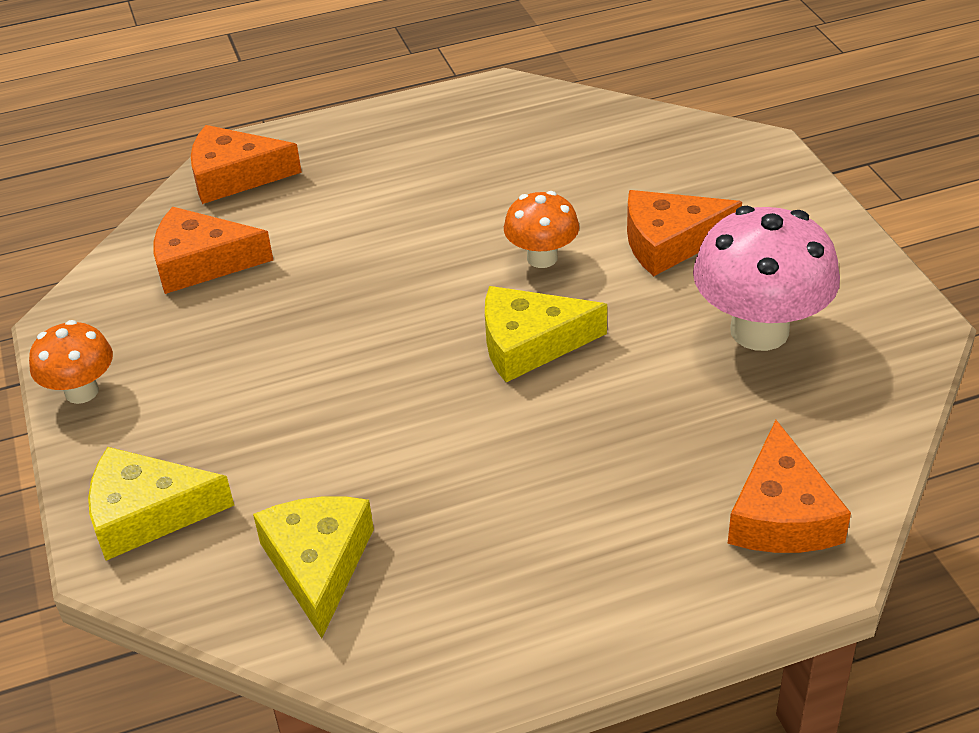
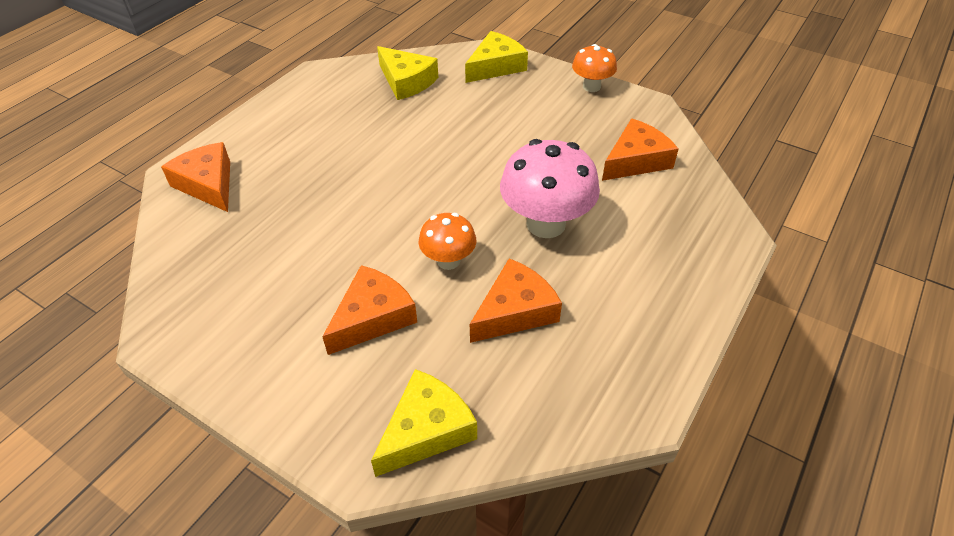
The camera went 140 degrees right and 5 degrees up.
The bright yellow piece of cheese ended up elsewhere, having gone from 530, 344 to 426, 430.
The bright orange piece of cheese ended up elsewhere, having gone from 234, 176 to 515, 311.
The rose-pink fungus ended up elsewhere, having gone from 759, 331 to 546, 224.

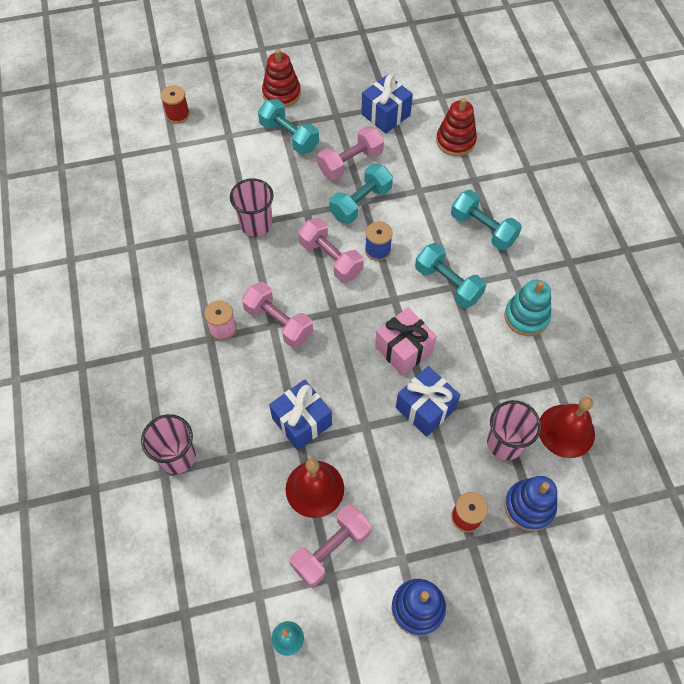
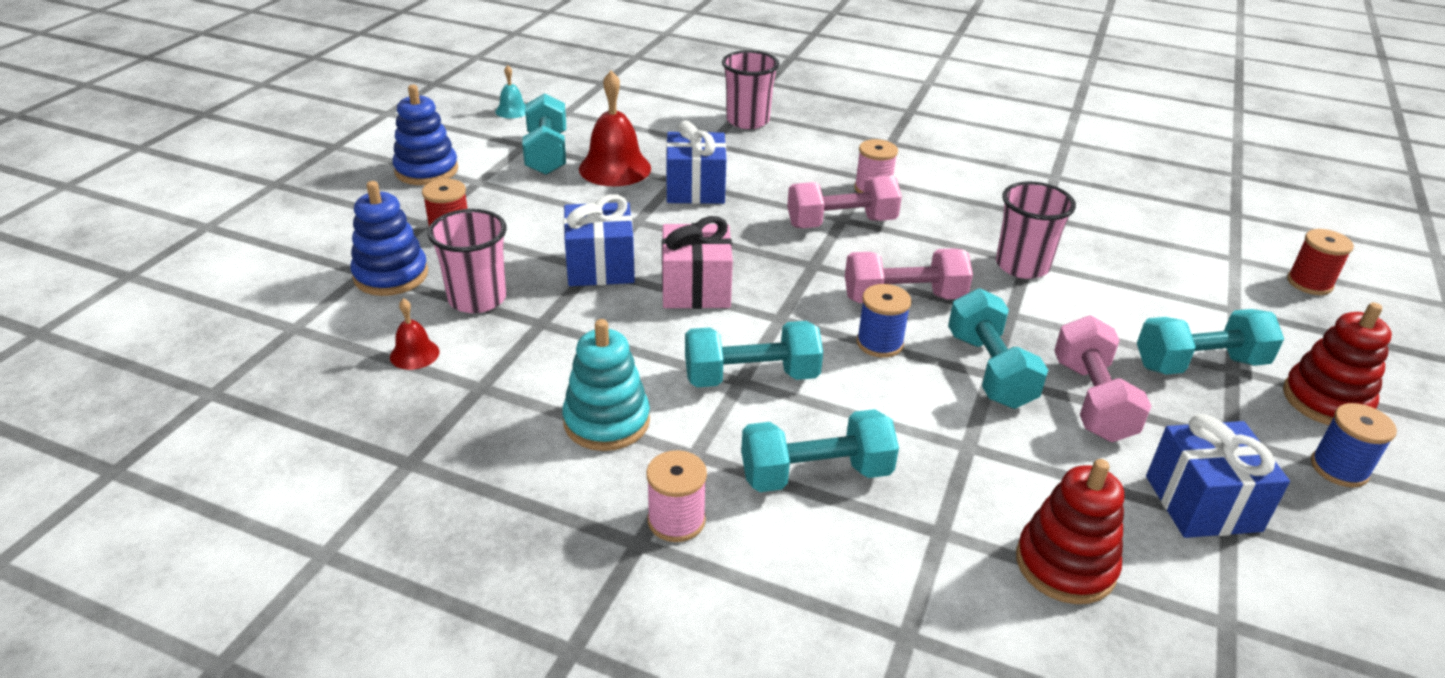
The camera went 125 degrees right and 25 degrees down.
The size of the scarlet school bell at 566, 431 changed by a factor of 0.51.
What was the rose-pink hand weight at 331, 549 turned into the turquoise hand weight at 546, 154.
The second view gained the rose-pink bobbin at 676, 520.
The second view gained the cobalt bobbin at 1339, 468.

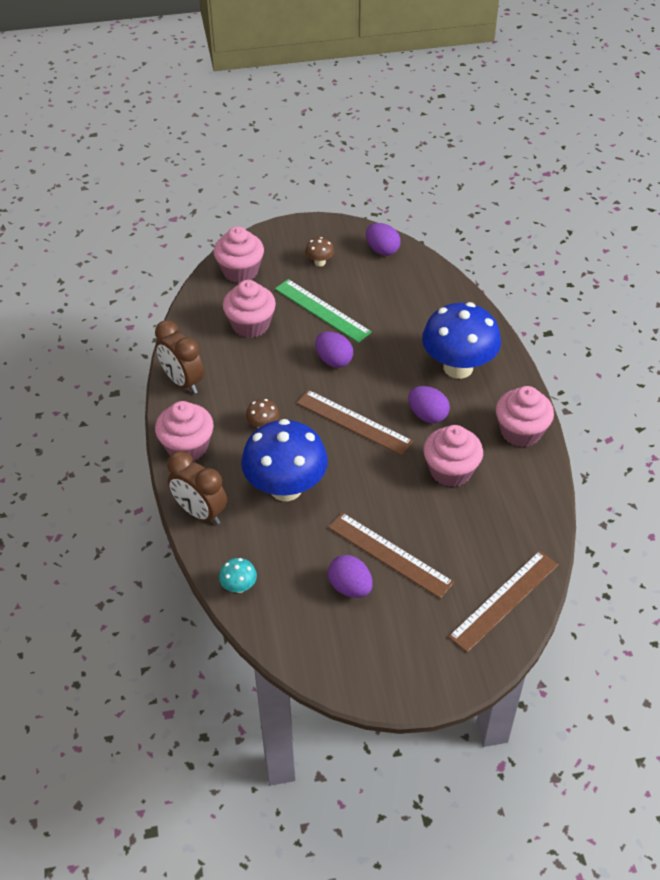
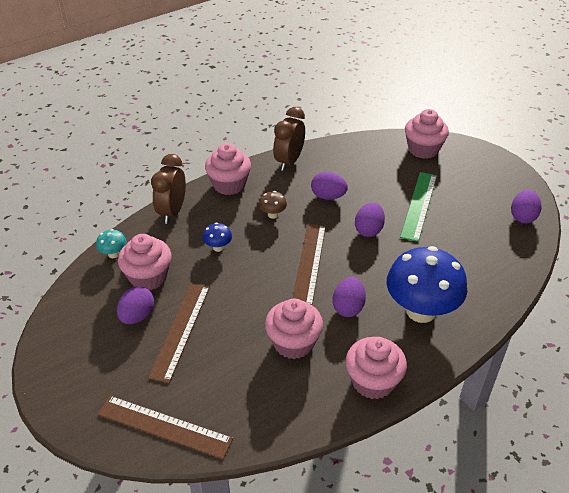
The camera went 65 degrees right and 5 degrees down.
The rose-pink cupcake ended up elsewhere, having gone from 250, 325 to 148, 277.
The size of the cobalt fungus at 286, 488 changed by a factor of 0.41.
The second view gained the violet egg at 328, 196.
The second view lost the brown fungus at 320, 262.

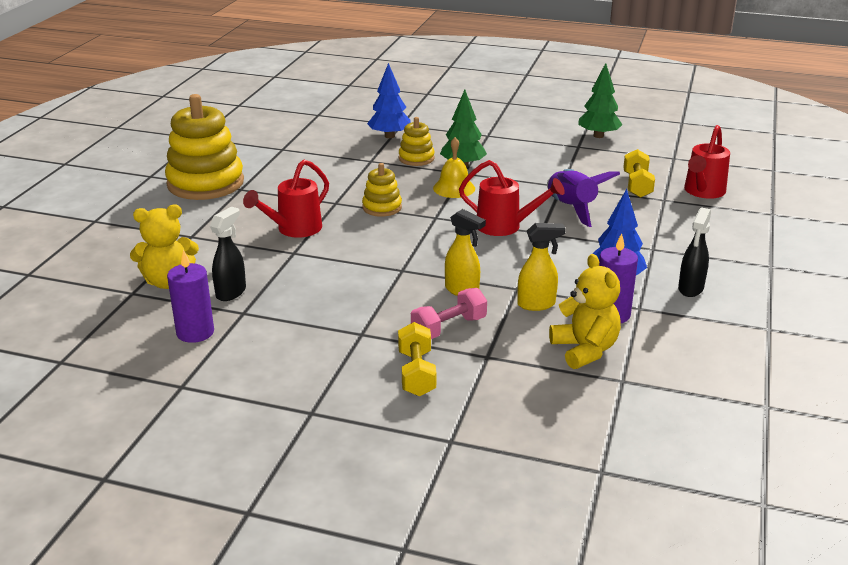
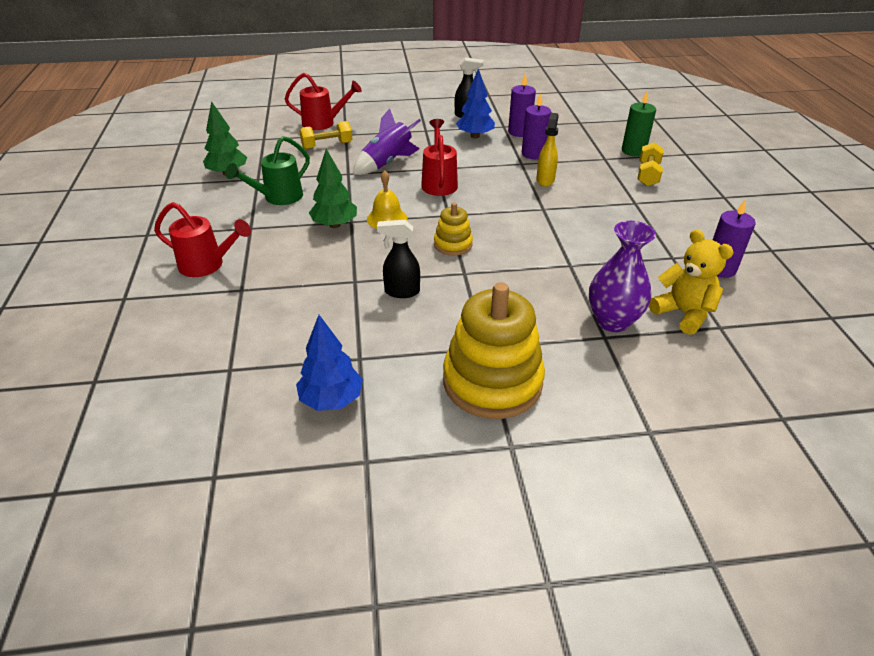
The camera went 115 degrees left and 10 degrees up.
The scarlet watering can ended up elsewhere, having gone from 294, 229 to 207, 265.
The second view gained the green watering can at 278, 197.
The cobalt fir tree ended up elsewhere, having gone from 389, 136 to 331, 400.
The ebony sprayer ended up elsewhere, having gone from 231, 292 to 401, 292.
Where the bright yellow sprayer stood at 537, 304, the violet pillar candle came to stand at 533, 154.
The second view gained the violet tall vase at 612, 321.
The second view gained the green pillar candle at 633, 151.
The bright yellow hand weight at 416, 373 ended up facing another way, 45 degrees counterclockwise from before.
The second view lost the bright yellow stacking rings at 416, 158.
The second view lost the rose-pink hand weight at 449, 328.
The second view lost the bright yellow teddy at 585, 350.

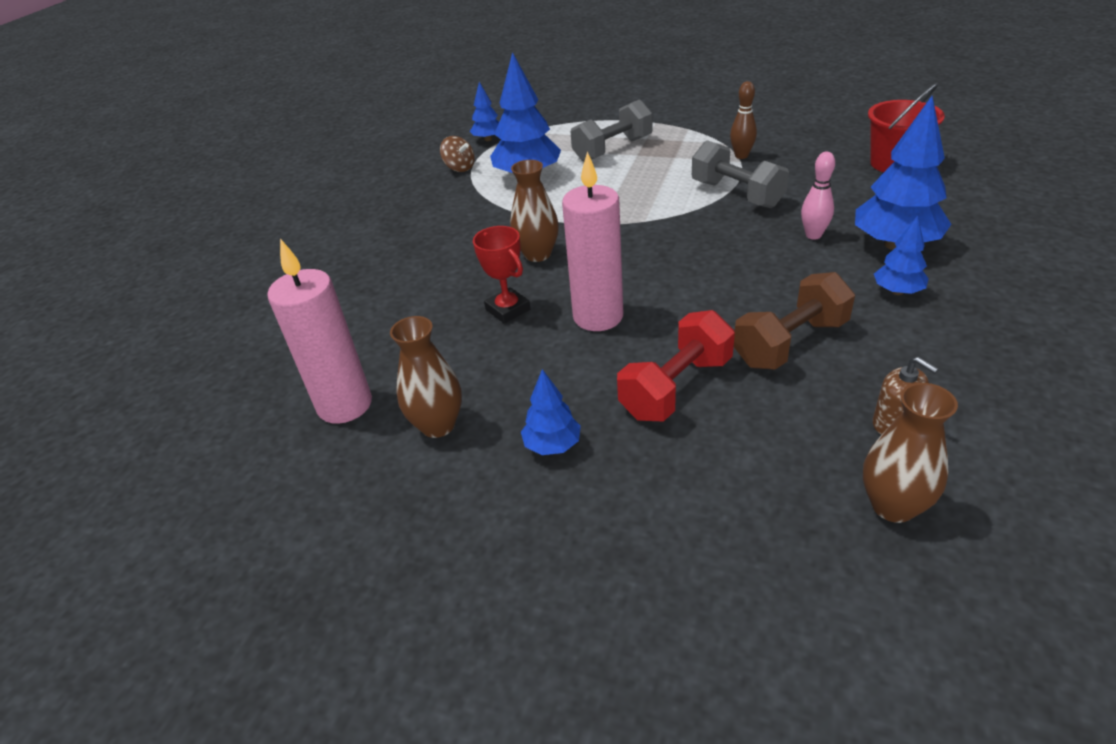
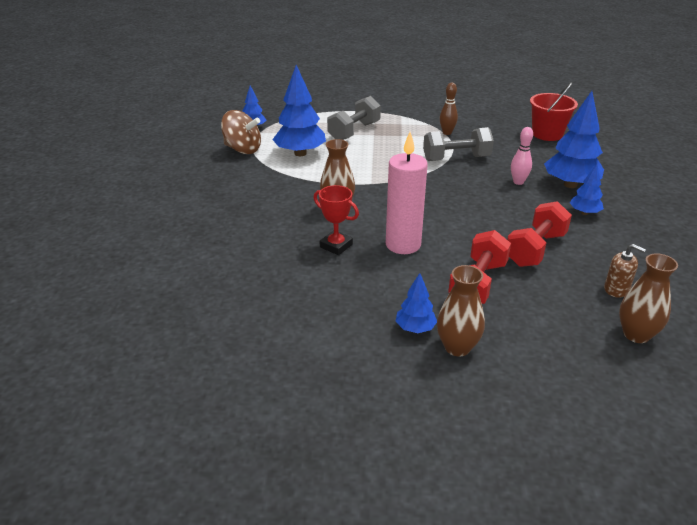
The camera went 20 degrees left and 5 degrees down.
The size of the brown whirligig at 459, 168 changed by a factor of 1.63.
The grey hand weight at 736, 194 ended up facing another way, 45 degrees counterclockwise from before.
The brown tall vase ended up elsewhere, having gone from 438, 425 to 457, 347.
What was the brown hand weight at 790, 343 turned into the scarlet hand weight at 535, 249.
The second view lost the rose-pink pillar candle at 345, 405.

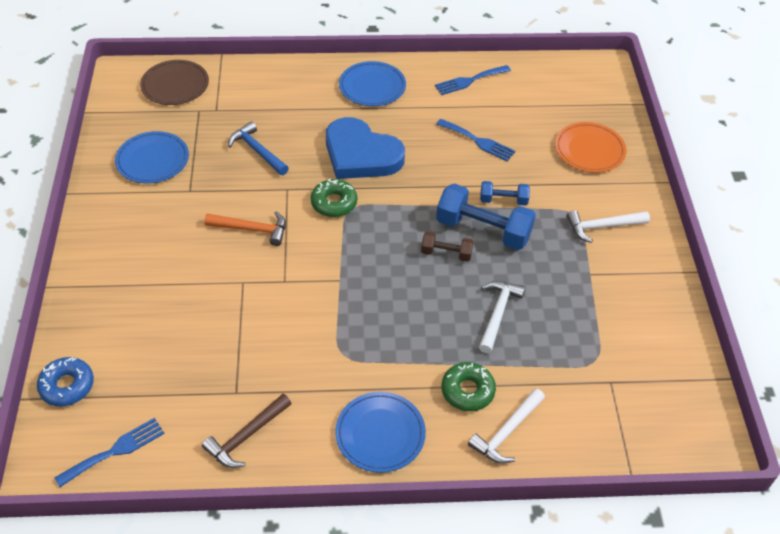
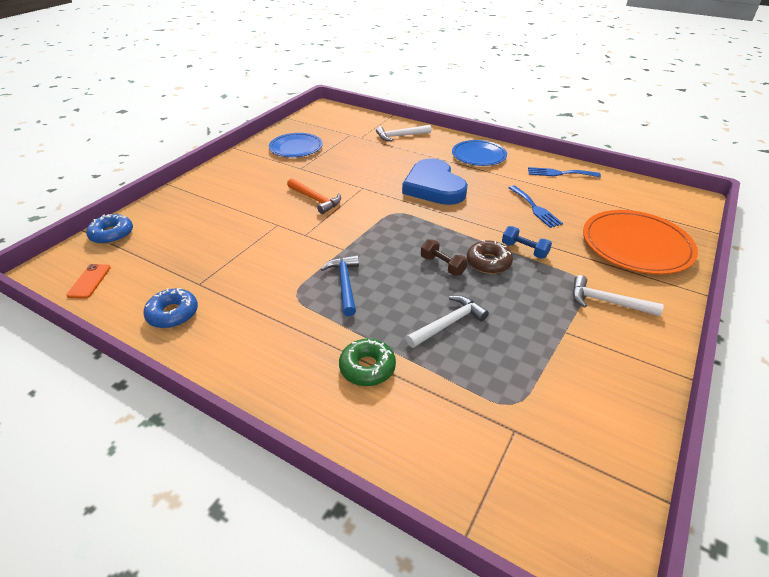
The camera went 35 degrees right and 10 degrees down.
Where the cobalt table fork stood at 115, 451, the bright orange smartphone came to stand at 89, 281.
Where the brown carpenter's hammer stood at 246, 436, the cobalt glazed donut came to stand at 173, 314.
The cobalt carpenter's hammer ended up elsewhere, having gone from 257, 151 to 344, 284.
The white carpenter's hammer ended up elsewhere, having gone from 507, 432 to 400, 136.
Where the cobalt hand weight stood at 483, 230, the brown glazed donut came to stand at 488, 262.
The size of the bright orange dinner plate at 589, 150 changed by a factor of 1.52.
The second view lost the brown dinner plate at 175, 85.
The second view lost the green glazed donut at 334, 203.
The second view lost the cobalt dinner plate at 380, 434.

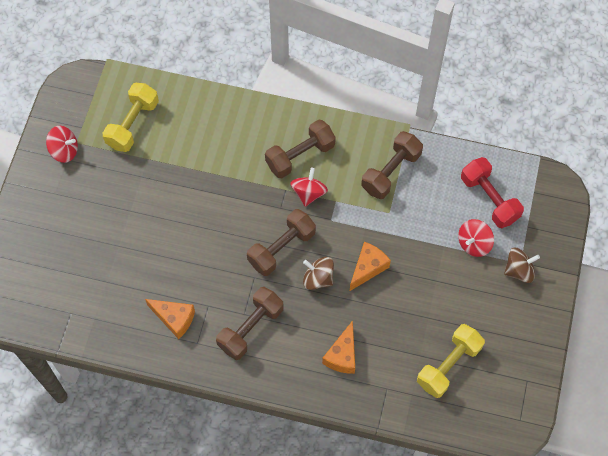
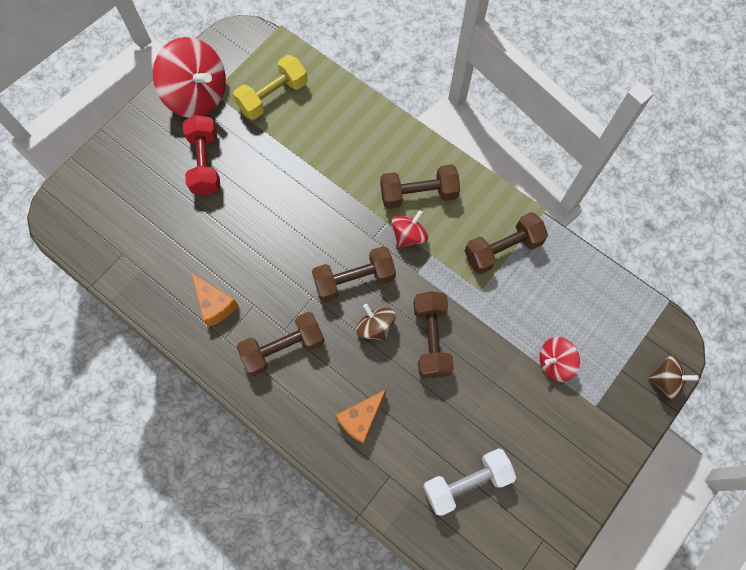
The camera went 25 degrees right and 5 degrees up.
The size of the scarlet whirligig at 64, 150 changed by a factor of 1.93.
The scarlet hand weight ended up elsewhere, having gone from 489, 199 to 205, 163.
Where the bright orange piece of cheese stood at 368, 268, the brown hand weight came to stand at 431, 339.
What was the bright yellow hand weight at 448, 365 turned into the white hand weight at 466, 482.
The brown whirligig ended up elsewhere, having gone from 519, 270 to 665, 381.

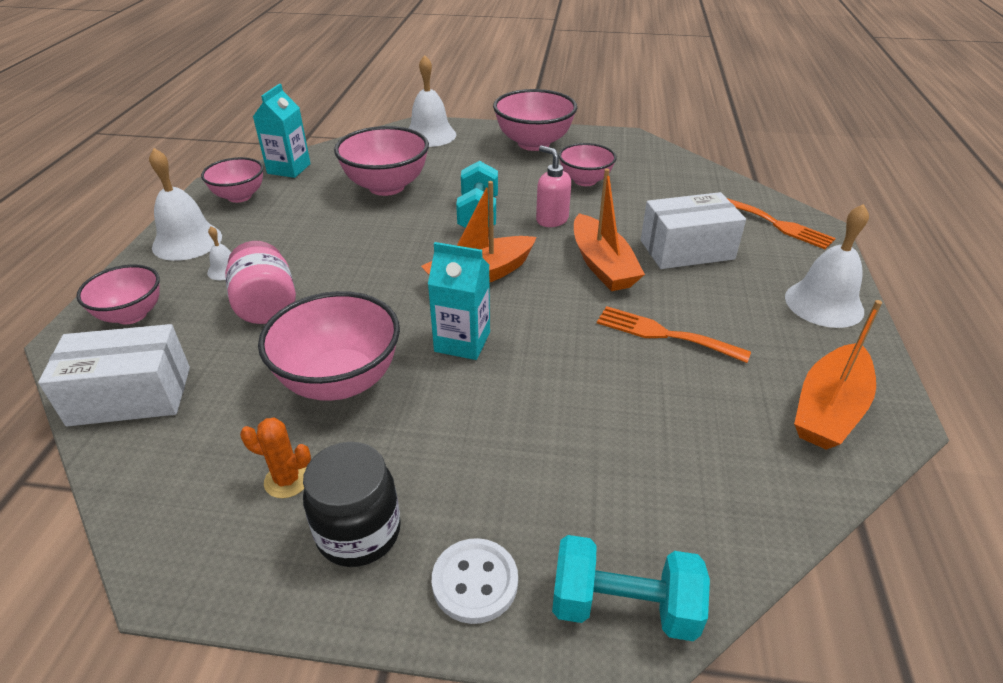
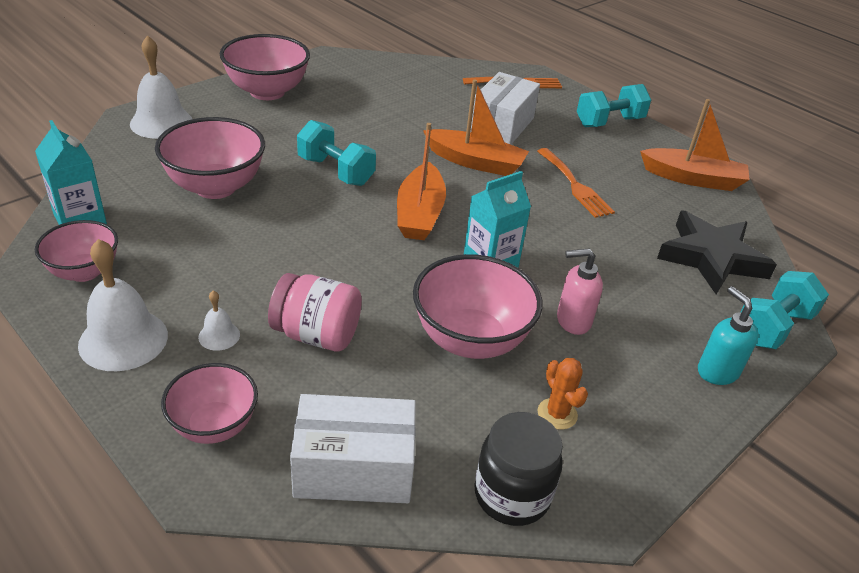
The camera went 55 degrees left and 0 degrees up.
The white box at 130, 395 ended up facing another way, 60 degrees clockwise from before.
The ebony jar ended up elsewhere, having gone from 359, 532 to 512, 495.
The bright orange table fork at 663, 334 ended up facing another way, 90 degrees counterclockwise from before.
The bright orange prickly plant at 287, 480 ended up facing another way, 75 degrees counterclockwise from before.
The rose-pink soap dispenser ended up elsewhere, having gone from 551, 220 to 573, 321.
Where the white school bell stood at 824, 303, the turquoise hand weight came to stand at 609, 122.
The bright orange boat at 829, 409 ended up facing another way, 60 degrees counterclockwise from before.
The second view gained the ebony star shape at 711, 257.
Where the white shirt button stood at 475, 582, the turquoise soap dispenser came to stand at 717, 371.
The second view lost the rose-pink bowl at 585, 181.

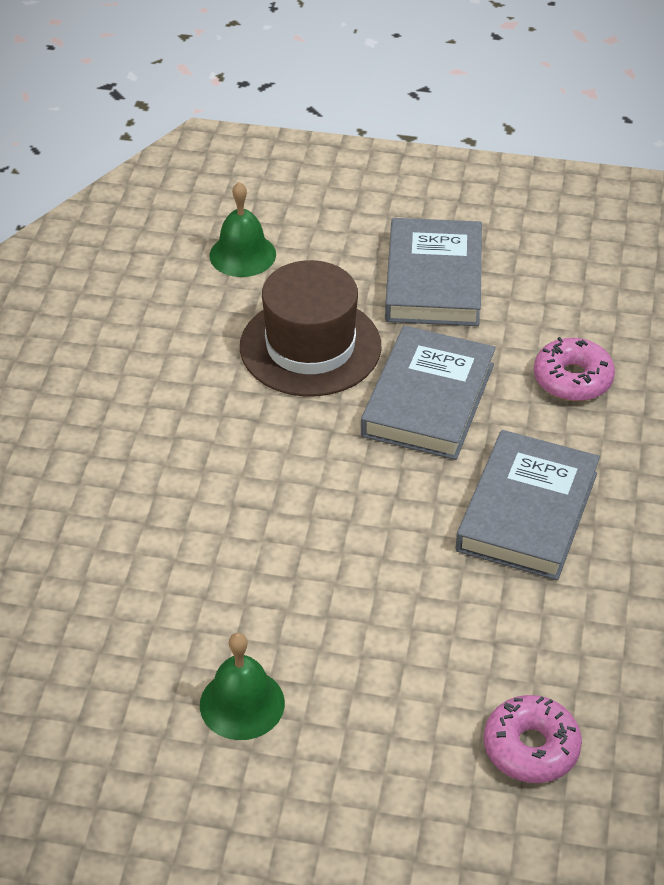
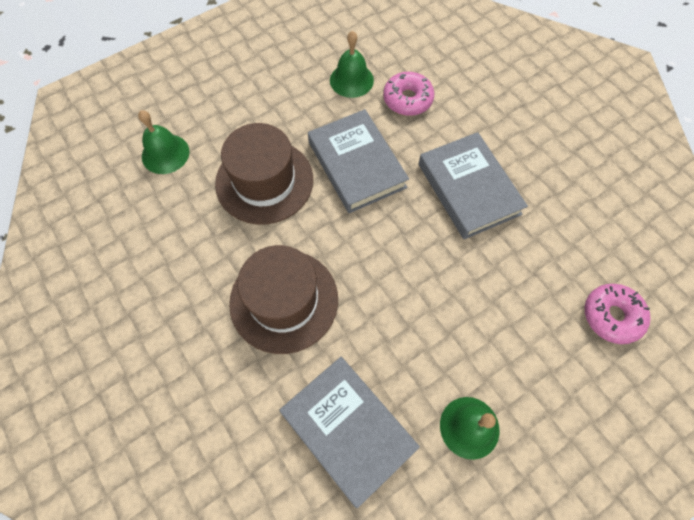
The camera went 45 degrees left and 20 degrees up.
The second view gained the brown top hat at 284, 300.
The grey book ended up elsewhere, having gone from 433, 280 to 348, 429.
The second view gained the green school bell at 351, 80.

